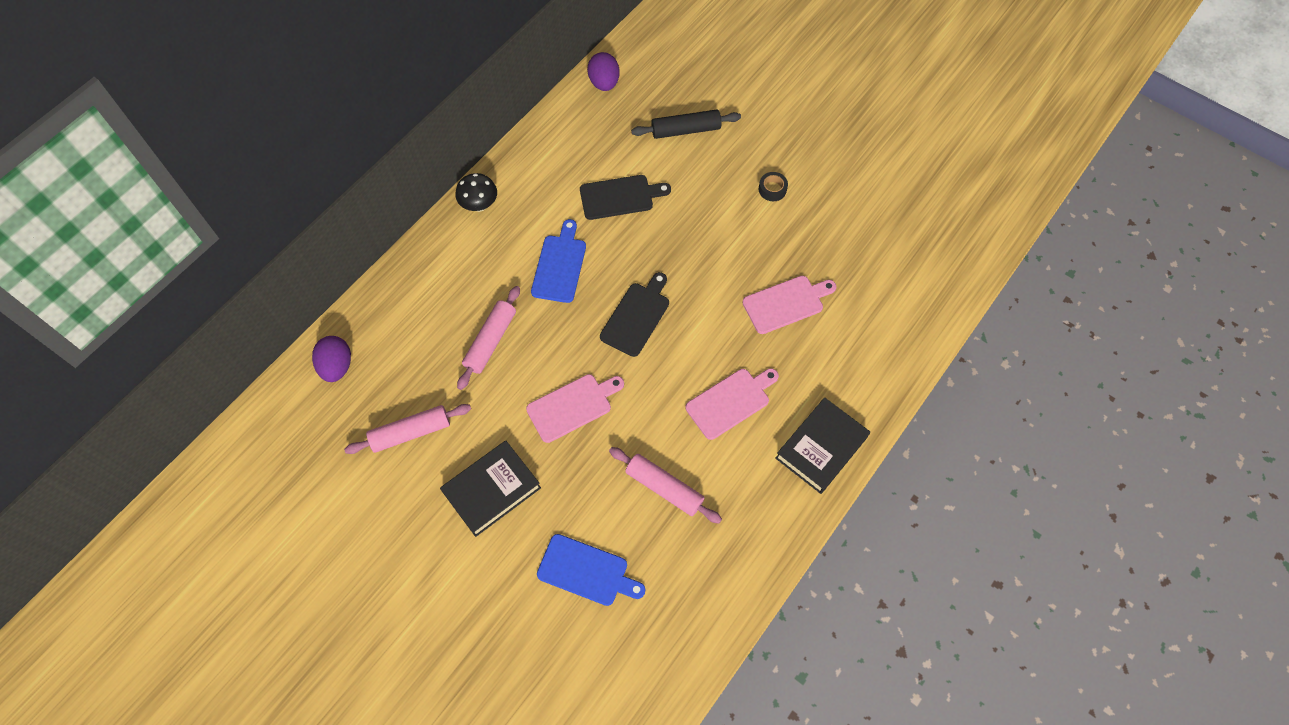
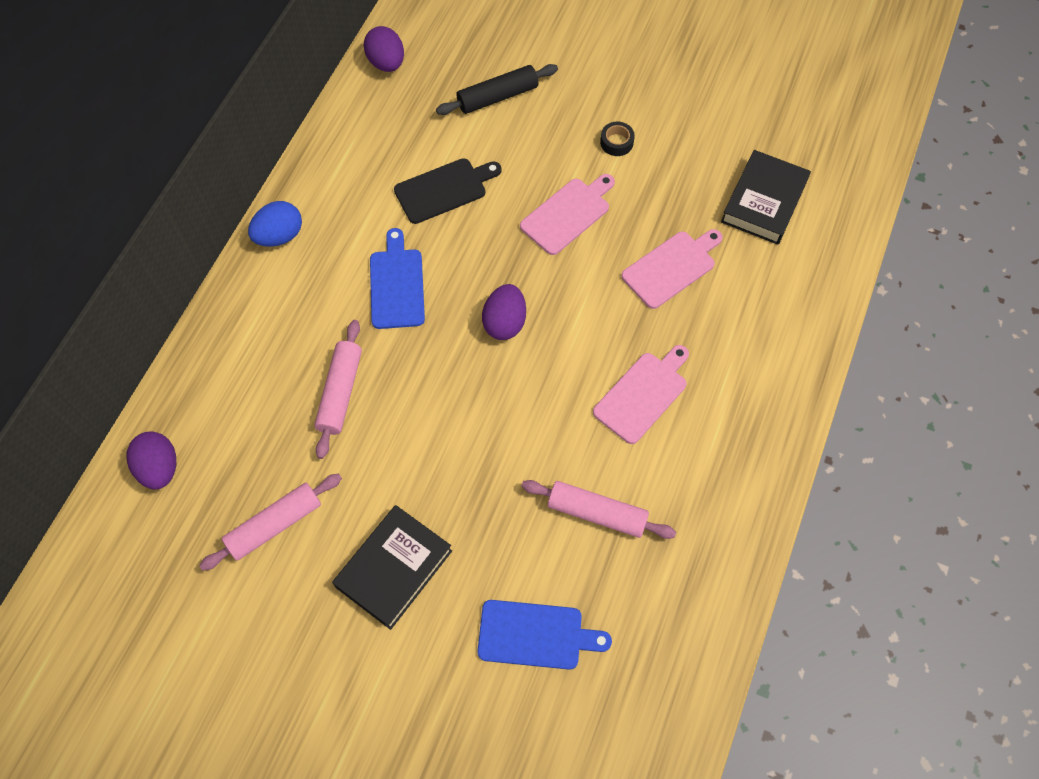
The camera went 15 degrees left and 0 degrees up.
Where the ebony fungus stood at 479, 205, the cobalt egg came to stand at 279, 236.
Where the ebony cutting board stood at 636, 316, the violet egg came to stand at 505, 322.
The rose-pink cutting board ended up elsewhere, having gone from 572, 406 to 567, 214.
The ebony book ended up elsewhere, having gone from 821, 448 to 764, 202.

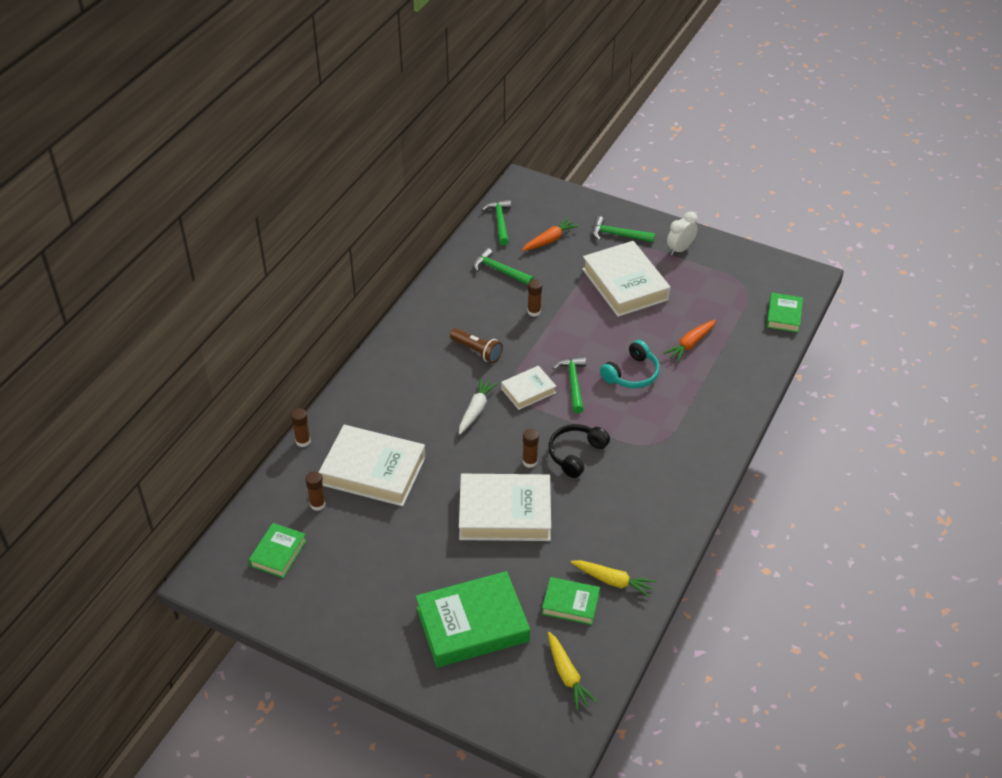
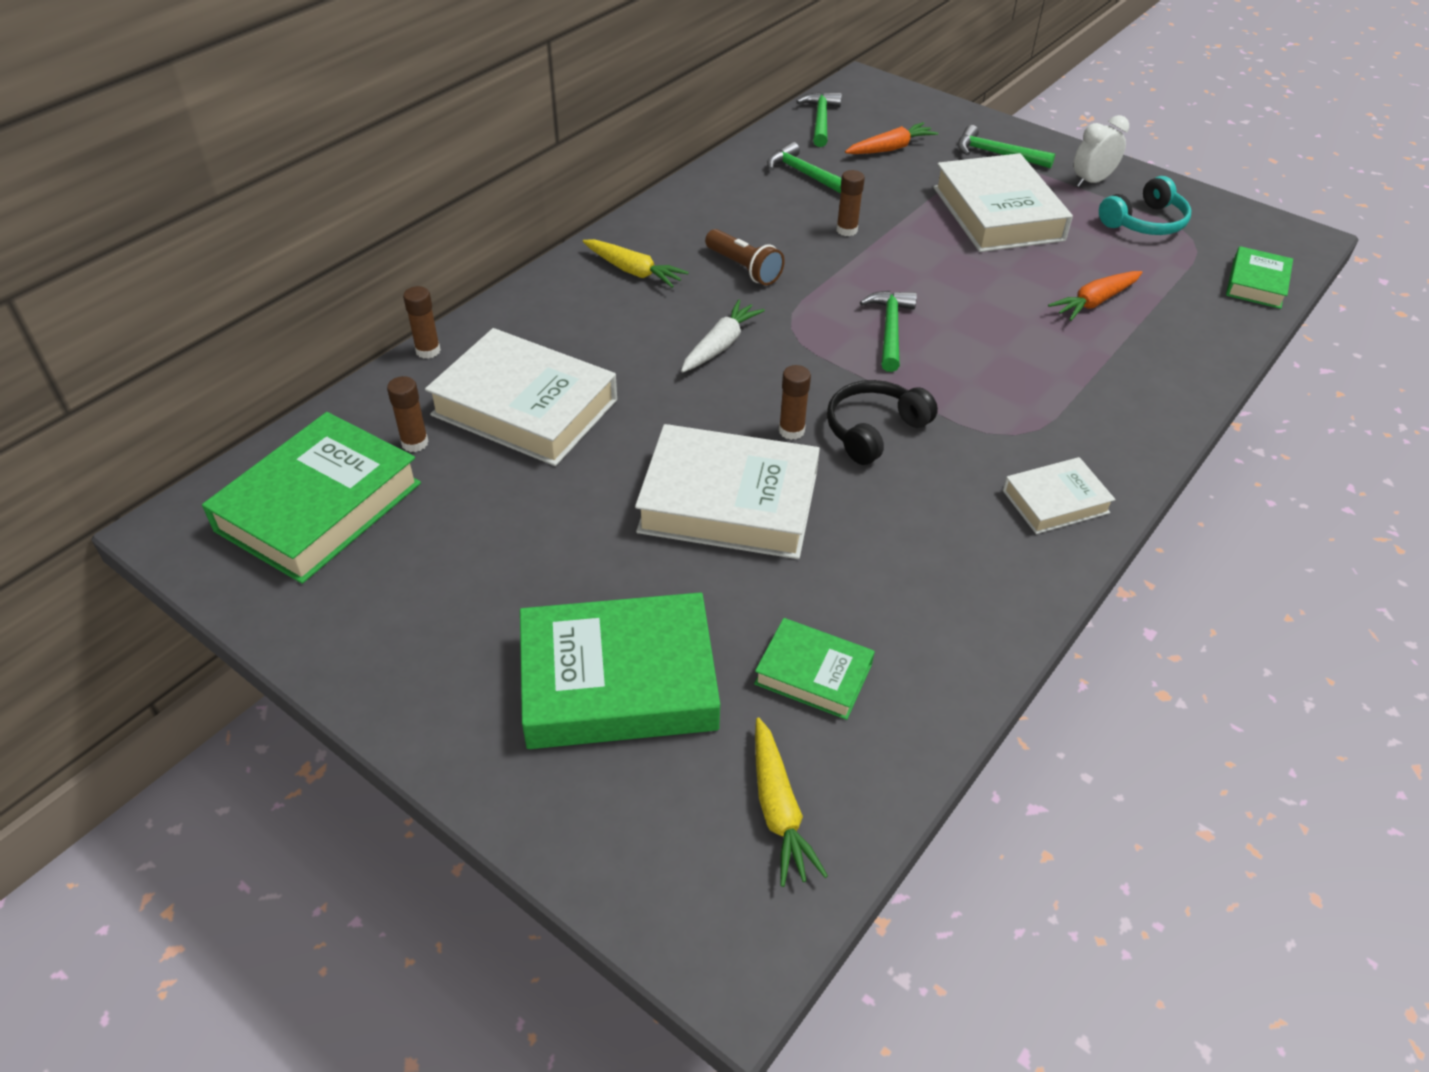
The camera went 10 degrees right and 0 degrees up.
The size of the green book at 278, 553 changed by a factor of 1.87.
The bright yellow toy carrot ended up elsewhere, having gone from 613, 581 to 633, 271.
The white book ended up elsewhere, having gone from 528, 390 to 1055, 501.
The turquoise over-ear headphones ended up elsewhere, having gone from 631, 374 to 1144, 222.

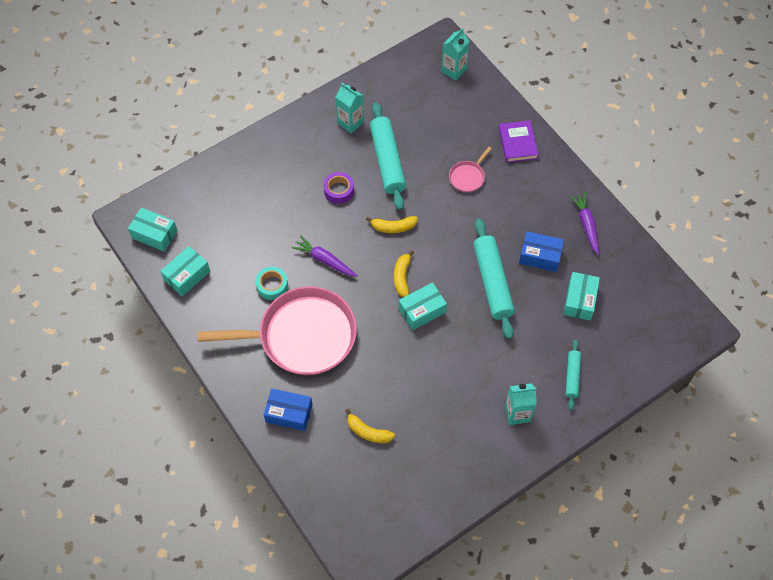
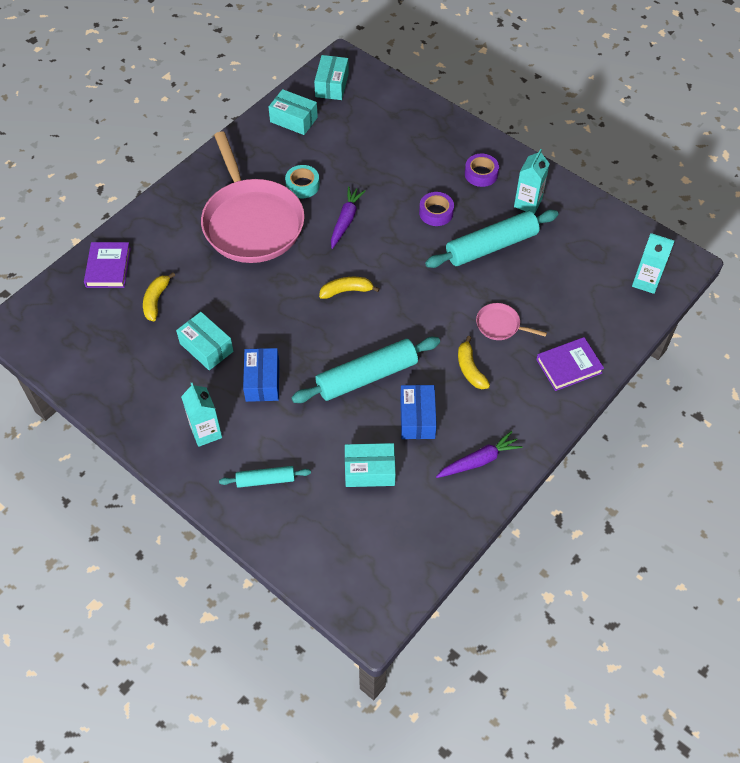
The camera went 75 degrees right and 5 degrees down.
The second view gained the violet book at 108, 267.
The turquoise box ended up elsewhere, having gone from 422, 310 to 206, 347.
The cobalt box ended up elsewhere, having gone from 289, 413 to 262, 381.
The bright yellow banana fruit ended up elsewhere, having gone from 393, 227 to 470, 369.
The second view gained the violet tape at 481, 174.

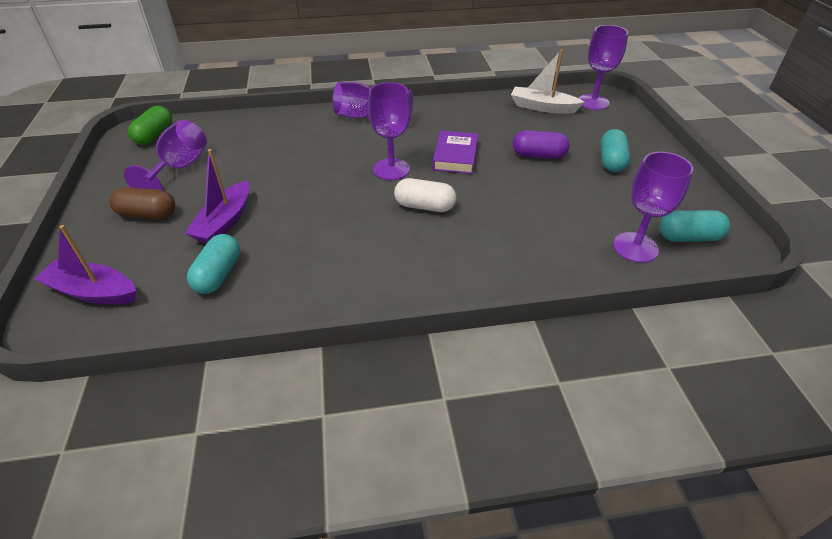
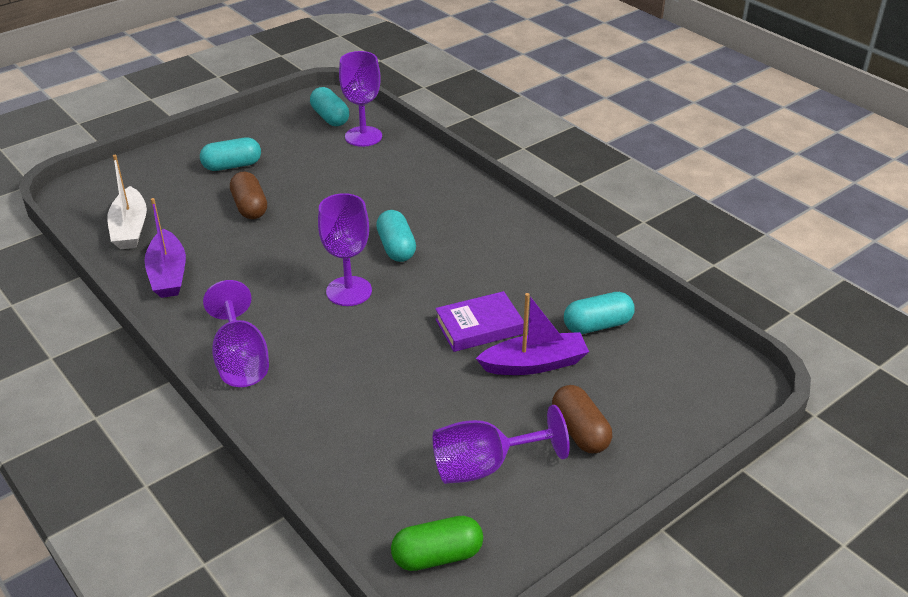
The camera went 120 degrees left and 5 degrees down.
The violet boat ended up elsewhere, having gone from 93, 292 to 168, 274.
What was the violet pill at 538, 155 turned into the brown pill at 250, 207.
What was the white pill at 424, 206 turned into the turquoise pill at 396, 248.
The violet book ended up elsewhere, having gone from 455, 156 to 479, 326.
The second view lost the violet chalice at 593, 102.

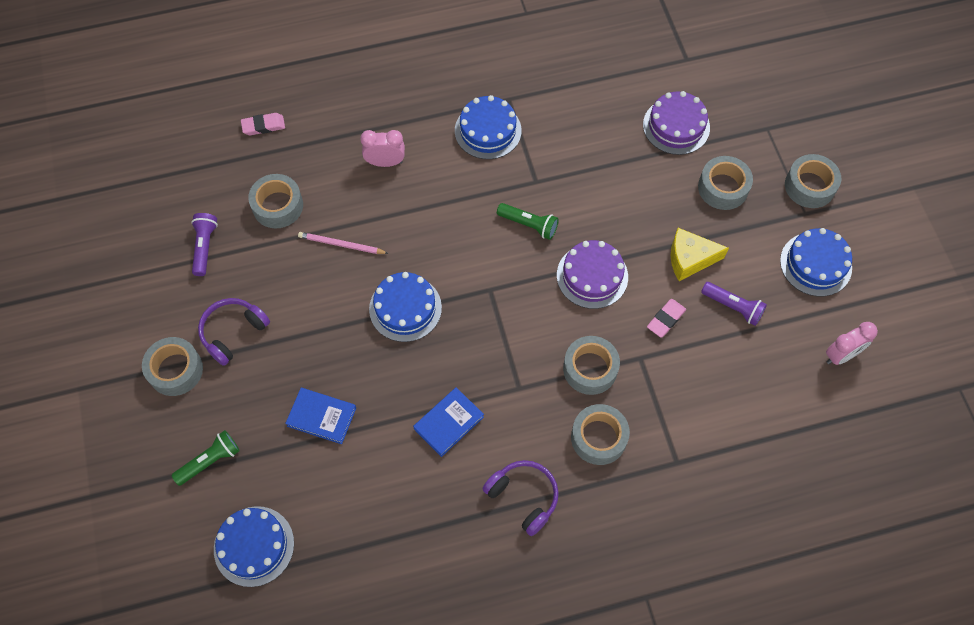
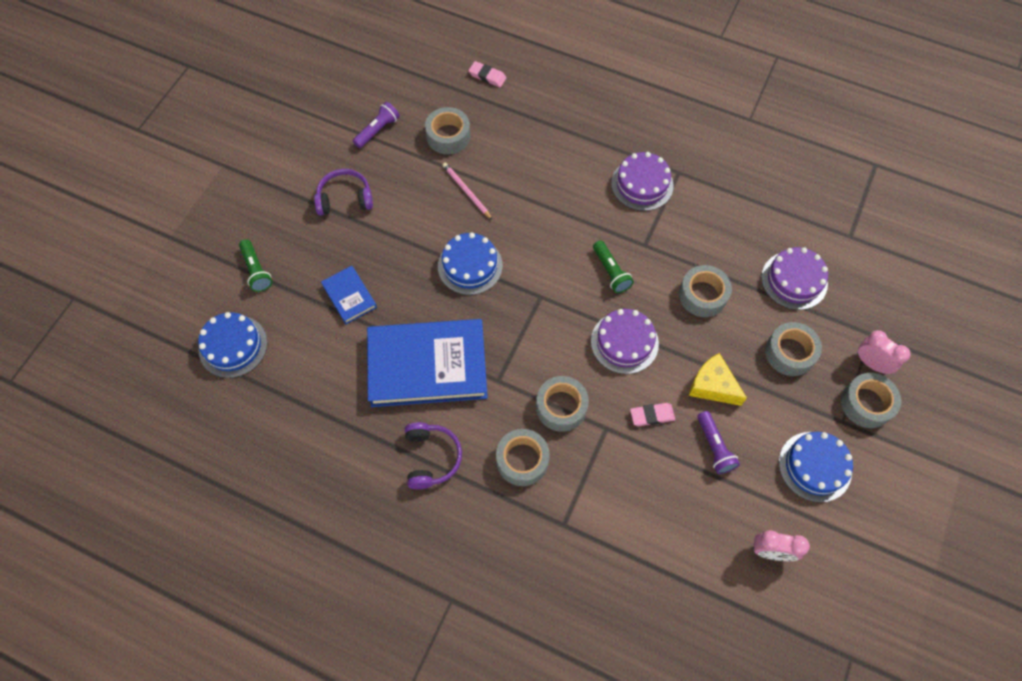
The camera went 40 degrees right and 0 degrees up.
The green torch at 210, 461 ended up facing another way, 60 degrees clockwise from before.
The size of the cobalt book at 449, 423 changed by a factor of 2.16.
What was the cobalt gateau at 488, 130 turned into the violet gateau at 642, 184.
The grey tape ended up elsewhere, having gone from 175, 370 to 702, 295.
The rose-pink alarm clock ended up elsewhere, having gone from 385, 162 to 871, 363.

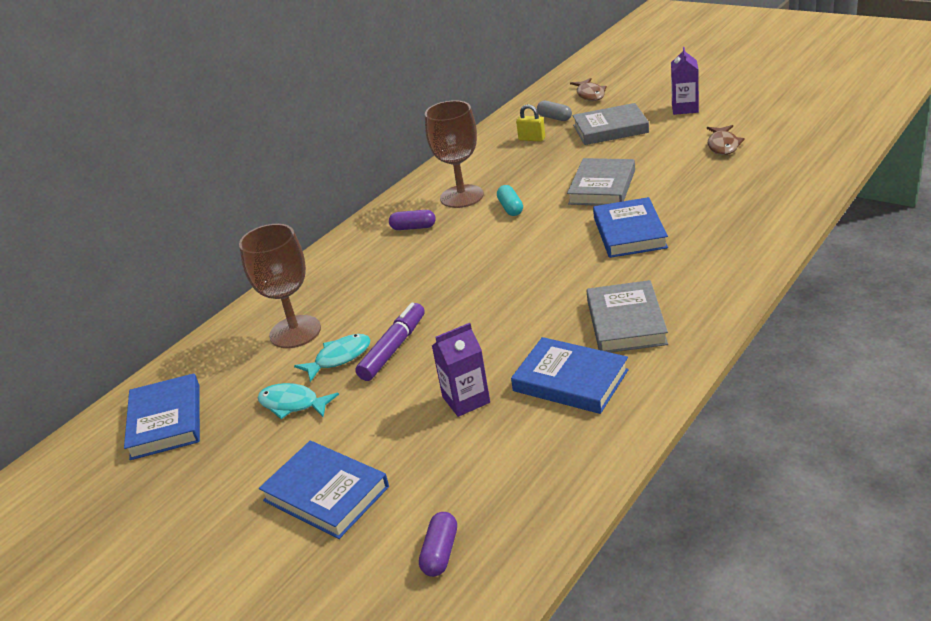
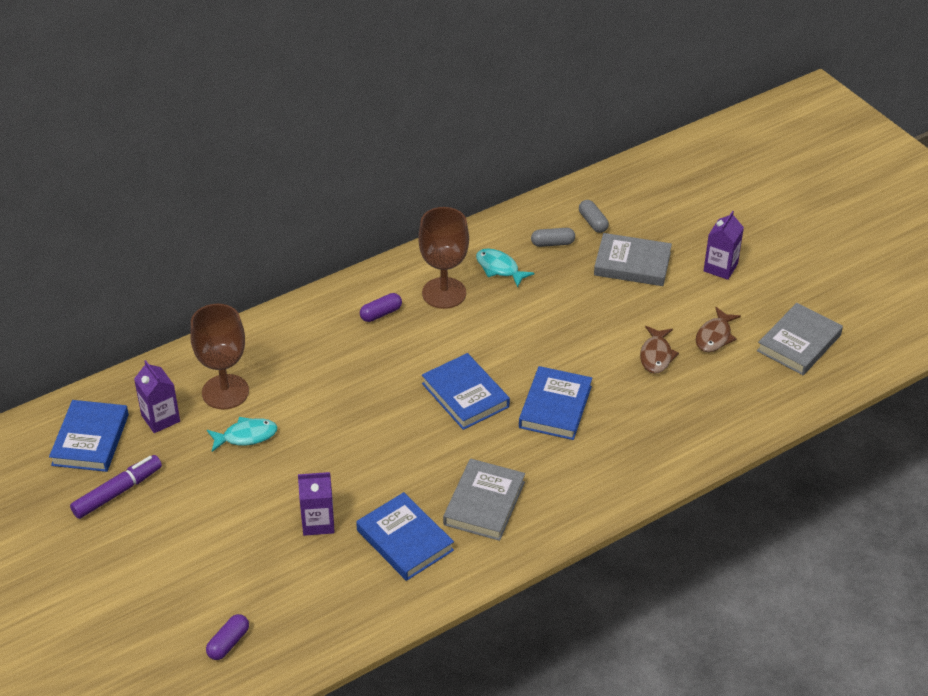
The camera went 15 degrees right and 10 degrees up.
The violet felt pen ended up elsewhere, having gone from 393, 348 to 117, 492.
The second view gained the violet juice carton at 160, 418.
The violet pill at 413, 227 ended up facing another way, 60 degrees counterclockwise from before.
The cobalt book ended up elsewhere, having gone from 326, 494 to 465, 395.
The turquoise toy fish ended up elsewhere, having gone from 293, 404 to 499, 268.
Where the bright yellow lock stood at 532, 139, the grey pill came to stand at 552, 243.
The brown toy fish ended up elsewhere, having gone from 590, 94 to 656, 355.
The grey book ended up elsewhere, having gone from 602, 187 to 798, 343.
The second view lost the turquoise pill at 510, 208.

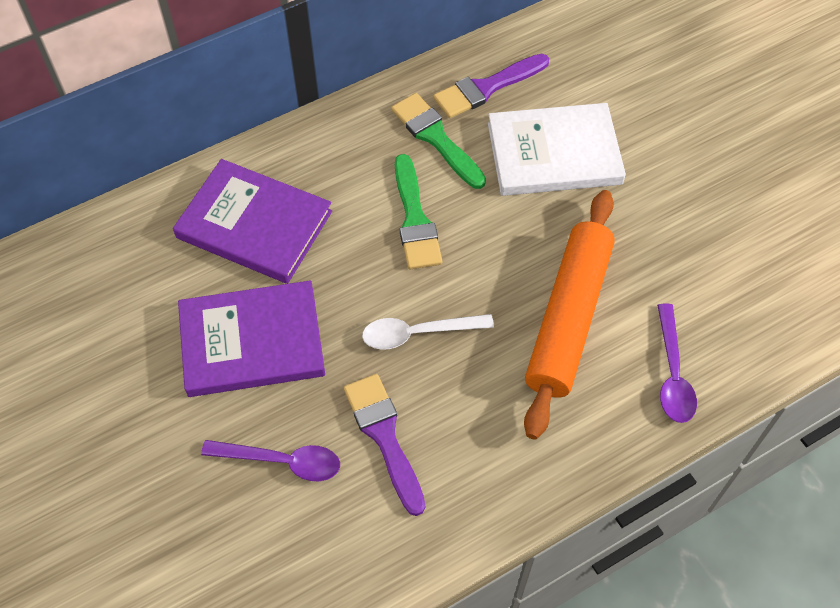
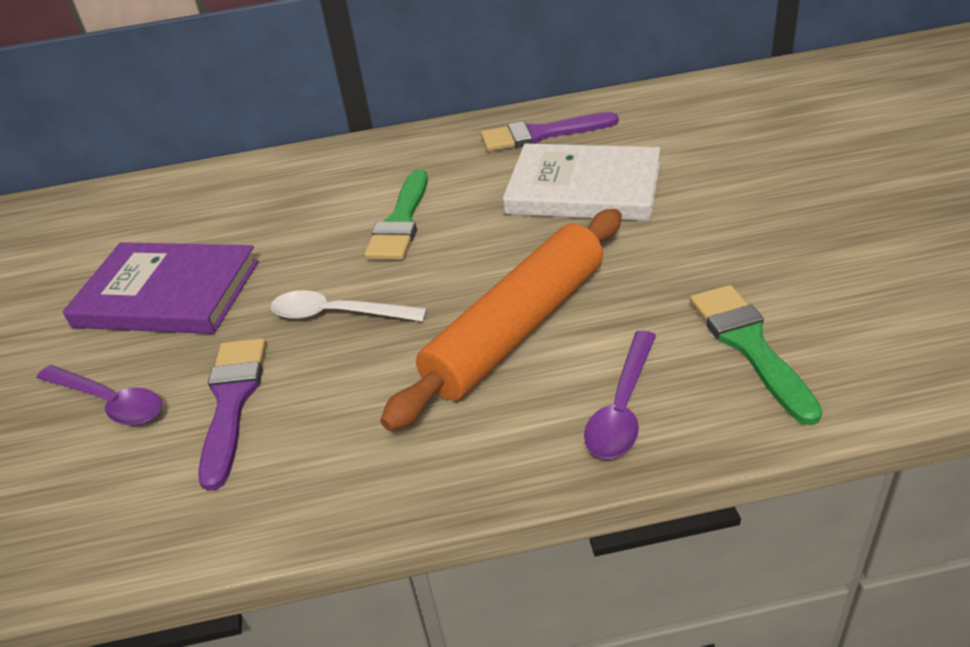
The camera went 25 degrees right and 20 degrees down.
The green paintbrush ended up elsewhere, having gone from 436, 138 to 749, 346.
The second view lost the violet book at 254, 225.

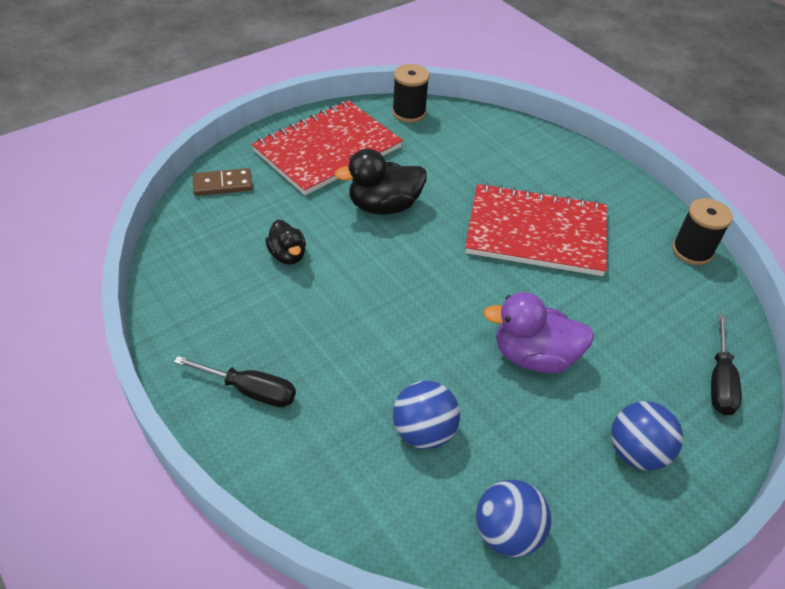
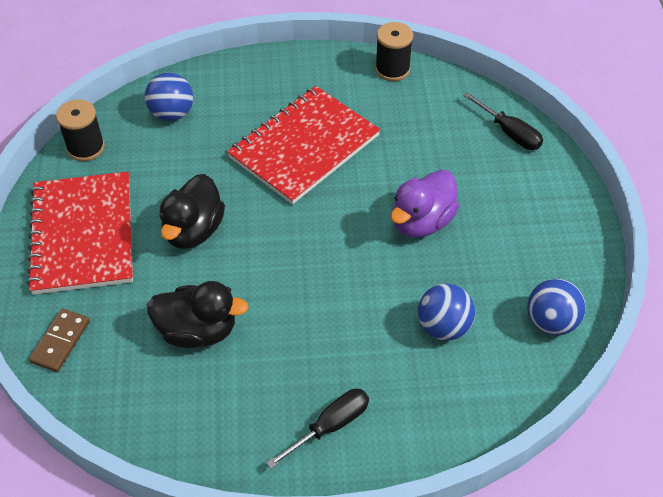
The camera went 55 degrees left and 5 degrees up.
The cobalt ball ended up elsewhere, having gone from 636, 452 to 172, 113.
The size of the ebony duck at 287, 255 changed by a factor of 1.65.

